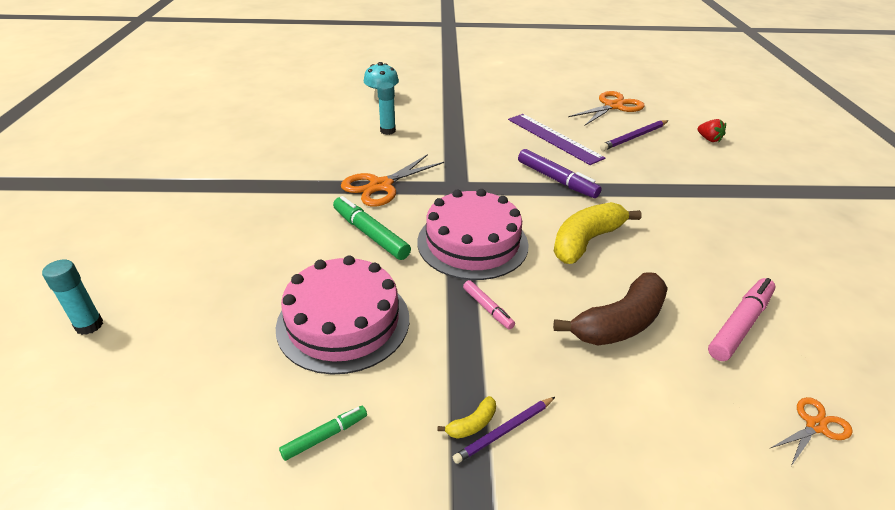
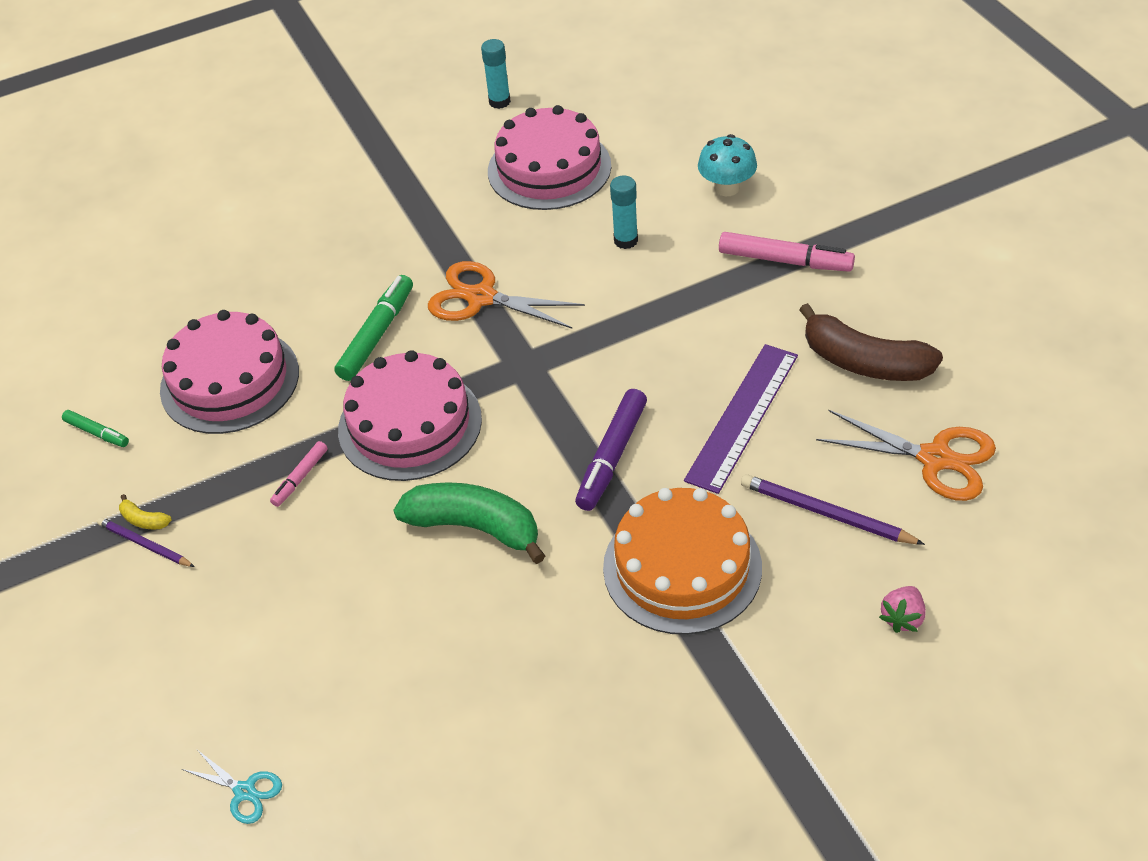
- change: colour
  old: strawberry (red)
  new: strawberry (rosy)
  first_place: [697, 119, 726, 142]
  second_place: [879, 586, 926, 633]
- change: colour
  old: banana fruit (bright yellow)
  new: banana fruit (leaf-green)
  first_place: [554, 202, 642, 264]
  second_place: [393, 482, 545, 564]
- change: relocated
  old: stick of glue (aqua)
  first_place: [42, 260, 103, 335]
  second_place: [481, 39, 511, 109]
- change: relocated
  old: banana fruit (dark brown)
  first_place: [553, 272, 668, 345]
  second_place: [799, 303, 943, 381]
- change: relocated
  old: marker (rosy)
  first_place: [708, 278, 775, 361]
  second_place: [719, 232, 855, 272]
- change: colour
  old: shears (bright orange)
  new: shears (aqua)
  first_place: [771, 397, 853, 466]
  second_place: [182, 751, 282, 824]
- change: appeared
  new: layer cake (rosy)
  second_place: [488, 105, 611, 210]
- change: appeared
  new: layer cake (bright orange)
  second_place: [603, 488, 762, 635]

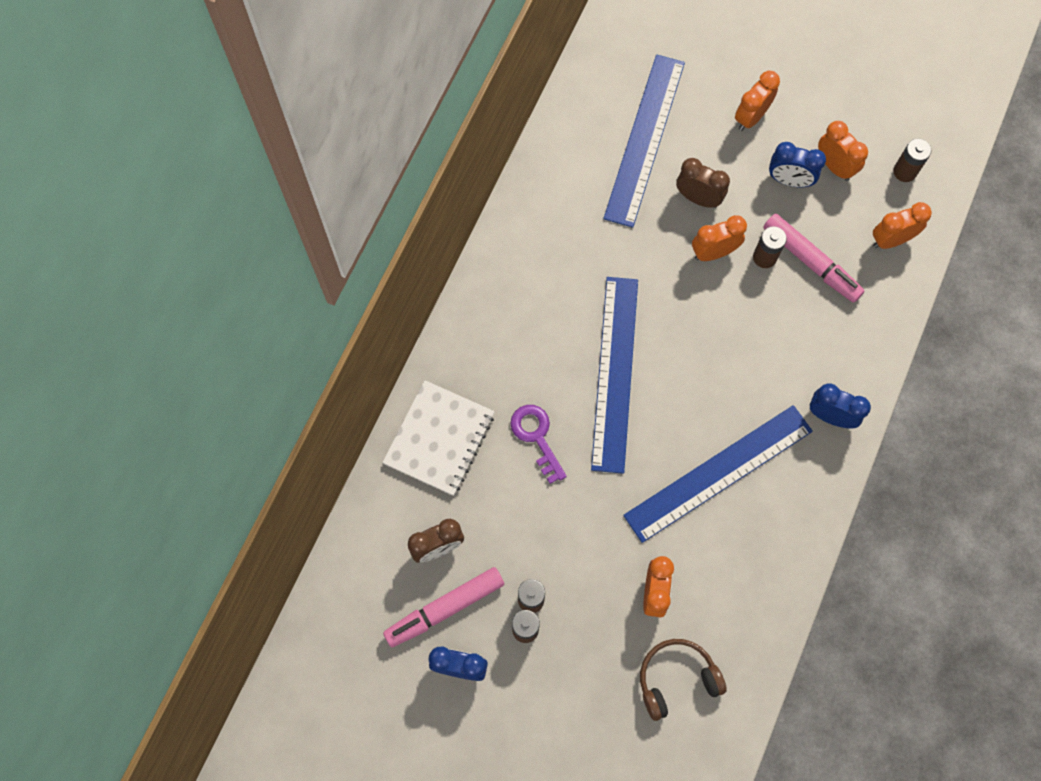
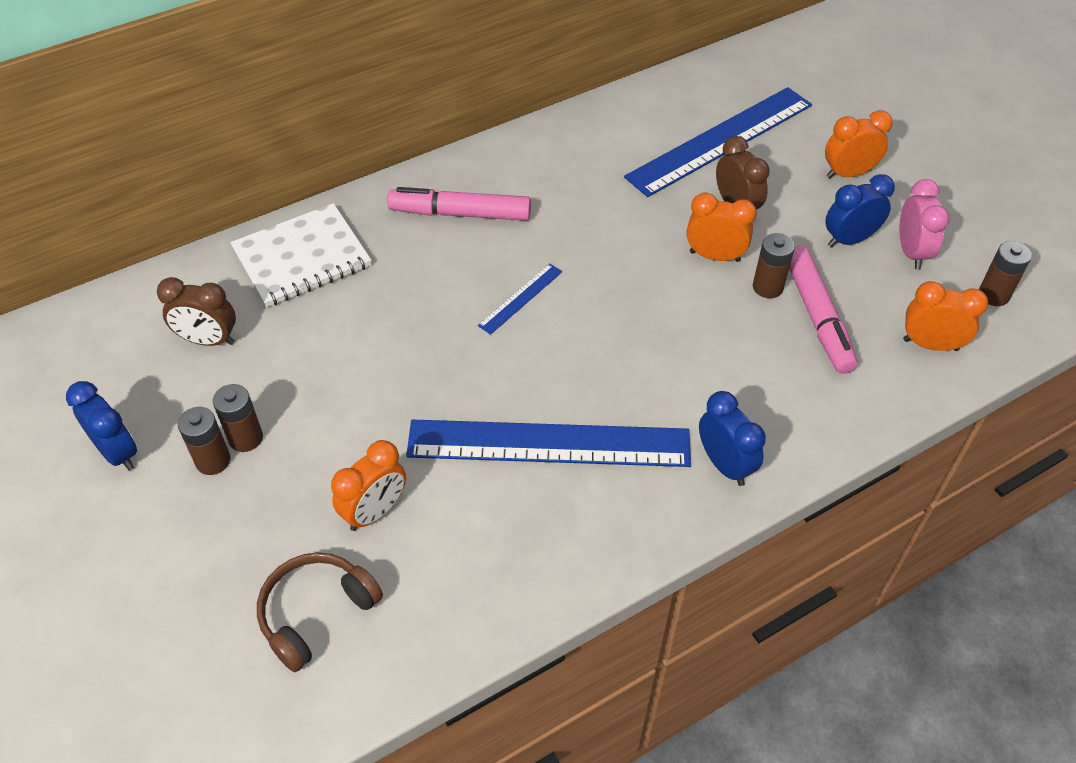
- change: colour
  old: alarm clock (bright orange)
  new: alarm clock (rosy)
  first_place: [818, 121, 868, 181]
  second_place: [899, 179, 950, 270]
- change: spun
  old: alarm clock (cobalt)
  first_place: [769, 142, 826, 187]
  second_place: [825, 174, 895, 248]
  degrees: 105
- change: size
  old: measuring stick (cobalt)
  first_place: [591, 277, 638, 474]
  second_place: [478, 263, 562, 335]
  factor: 0.43
- change: missing
  old: door key (royal purple)
  first_place: [510, 405, 567, 484]
- change: relocated
  old: marker (rosy)
  first_place: [383, 567, 504, 647]
  second_place: [387, 187, 531, 221]
- change: spun
  old: over-ear headphones (dark brown)
  first_place: [640, 639, 727, 721]
  second_place: [257, 552, 383, 672]
  degrees: -60

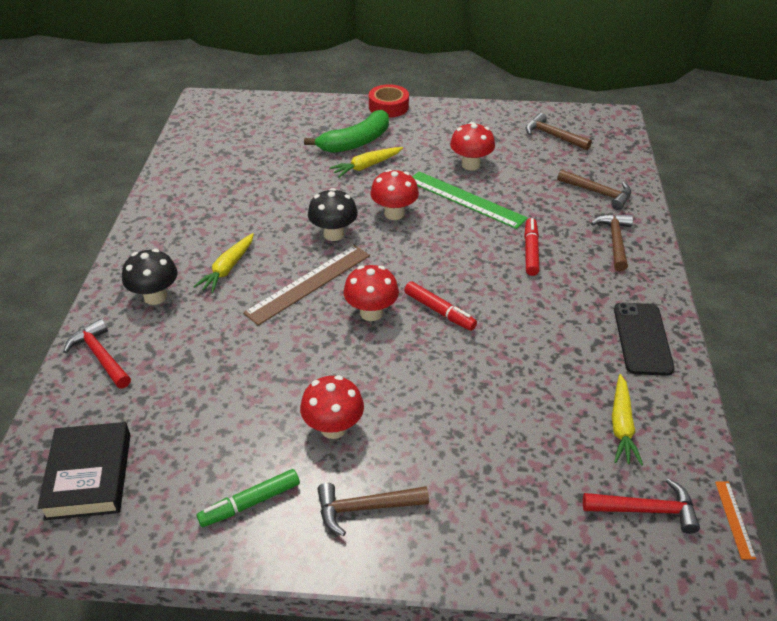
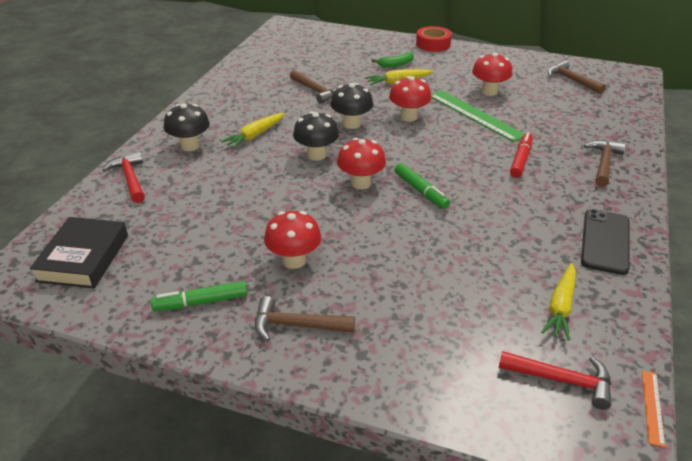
- change: size
  old: banana fruit (leaf-green)
  first_place: [304, 110, 389, 153]
  second_place: [372, 52, 414, 68]
  factor: 0.54
- change: relocated
  old: claw hammer (dark brown)
  first_place: [557, 169, 631, 210]
  second_place: [290, 70, 340, 104]
- change: exchanged
  old: measuring stick (dark brown)
  new: toadstool (jet-black)
  first_place: [243, 245, 370, 325]
  second_place: [293, 111, 339, 161]
- change: colour
  old: marker (red)
  new: marker (leaf-green)
  first_place: [404, 281, 477, 331]
  second_place: [395, 163, 450, 209]

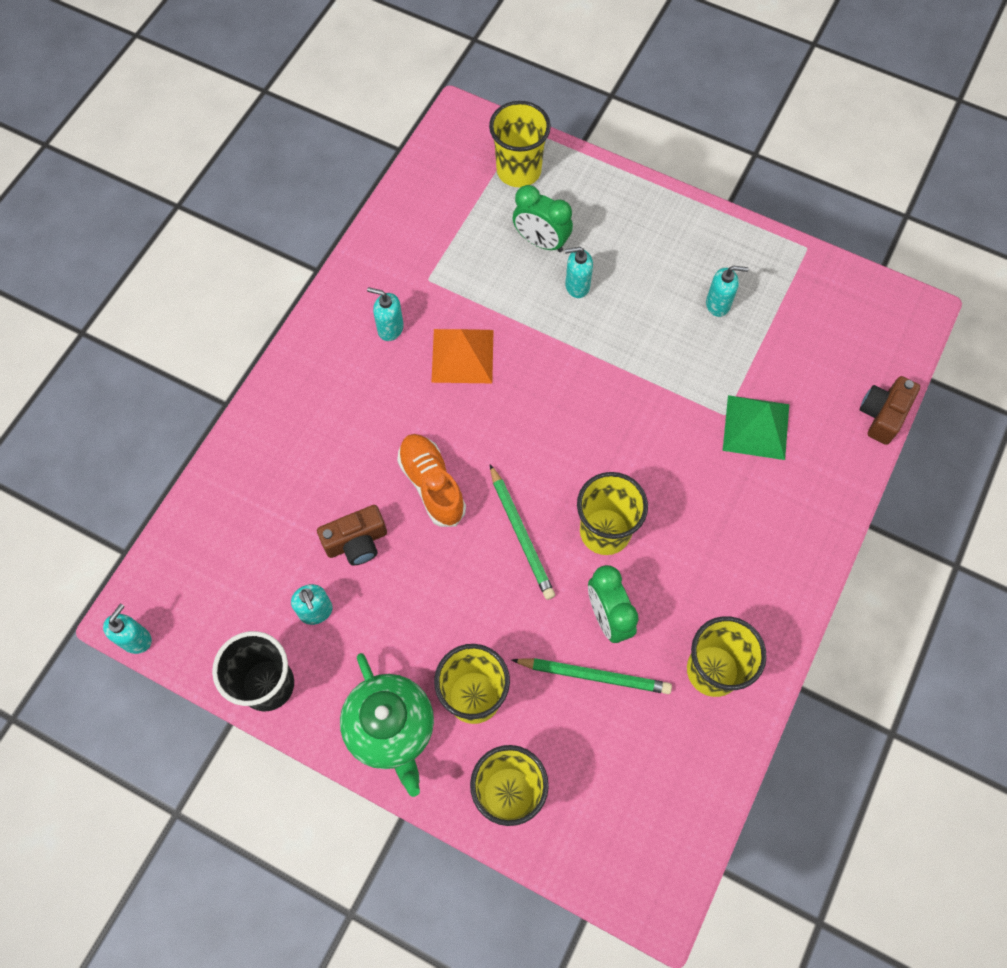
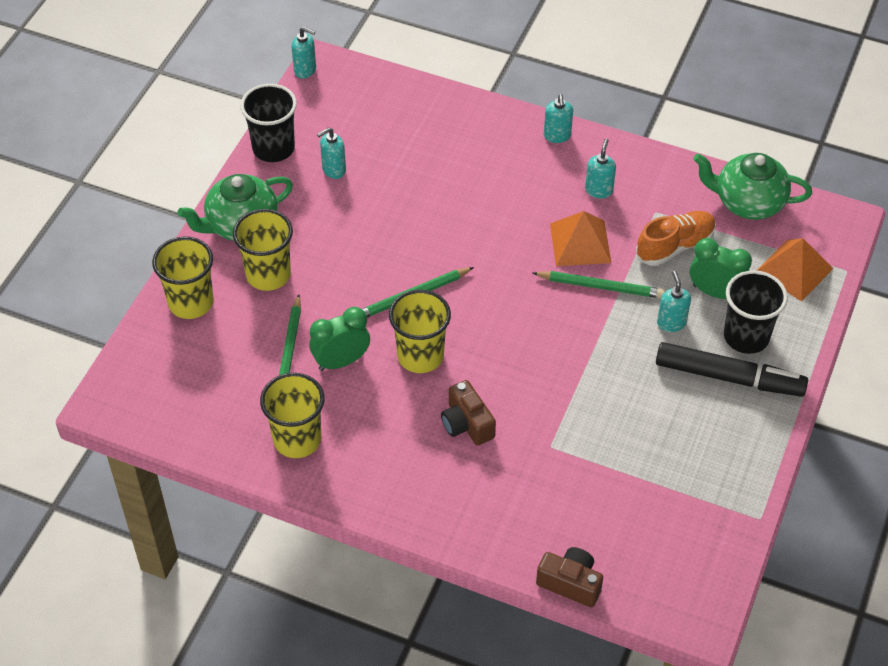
- change: exchanged
  old: beaker (bright yellow)
  new: solid pyramid (bright orange)
  first_place: [489, 101, 551, 187]
  second_place: [757, 238, 834, 301]
- change: spun
  old: alarm clock (leaf-green)
  first_place: [513, 185, 573, 252]
  second_place: [690, 238, 752, 299]
  degrees: 90
- change: relocated
  old: soap dispenser (aqua)
  first_place: [706, 266, 749, 317]
  second_place: [544, 94, 573, 143]
- change: missing
  old: solid pyramid (leaf-green)
  first_place: [723, 395, 789, 460]
- change: relocated
  old: shoe (bright orange)
  first_place: [397, 434, 466, 527]
  second_place: [636, 211, 716, 266]
- change: relocated
  old: photo camera (dark brown)
  first_place: [317, 505, 387, 565]
  second_place: [441, 380, 496, 446]
- change: appeared
  new: tea pot (leaf-green)
  second_place: [693, 153, 812, 220]
- change: appeared
  new: beaker (jet-black)
  second_place: [724, 270, 788, 354]
- change: appeared
  new: wooden pencil (leaf-green)
  second_place: [533, 271, 665, 298]
- change: appeared
  new: marker (jet-black)
  second_place: [656, 342, 808, 397]

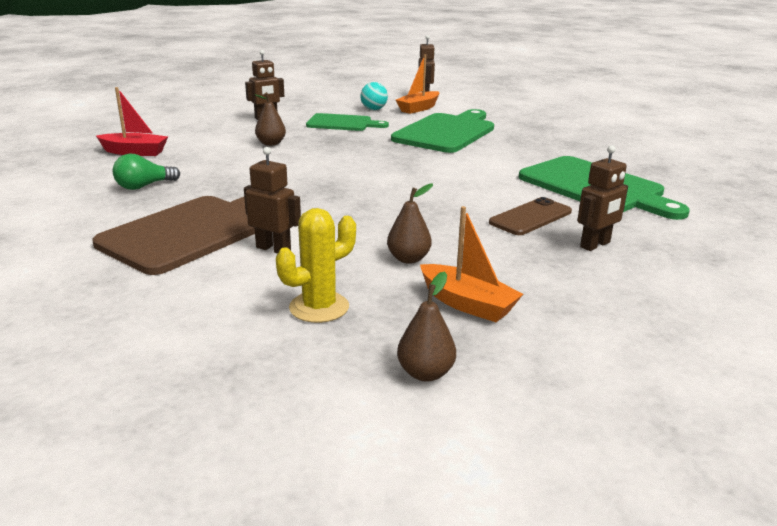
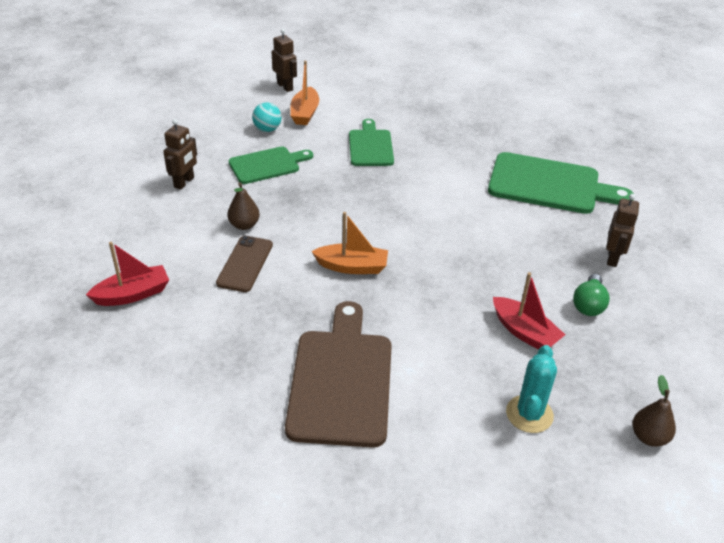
- change: size
  old: chopping board (leaf-green)
  first_place: [391, 109, 494, 153]
  second_place: [349, 119, 394, 166]
  factor: 0.61
- change: missing
  old: robot figure (dark brown)
  first_place: [244, 147, 301, 254]
- change: relocated
  old: bulb (leaf-green)
  first_place: [113, 154, 180, 190]
  second_place: [573, 274, 610, 316]
- change: exchanged
  old: toy pear (dark brown)
  new: boat (red)
  first_place: [387, 183, 433, 264]
  second_place: [493, 272, 566, 350]
- change: relocated
  old: phone (dark brown)
  first_place: [489, 197, 572, 235]
  second_place: [216, 236, 273, 292]
- change: relocated
  old: boat (bright orange)
  first_place: [420, 206, 523, 322]
  second_place: [312, 212, 388, 274]
- change: colour
  old: cactus (bright yellow)
  new: cactus (aqua)
  first_place: [276, 208, 356, 323]
  second_place: [506, 345, 557, 433]

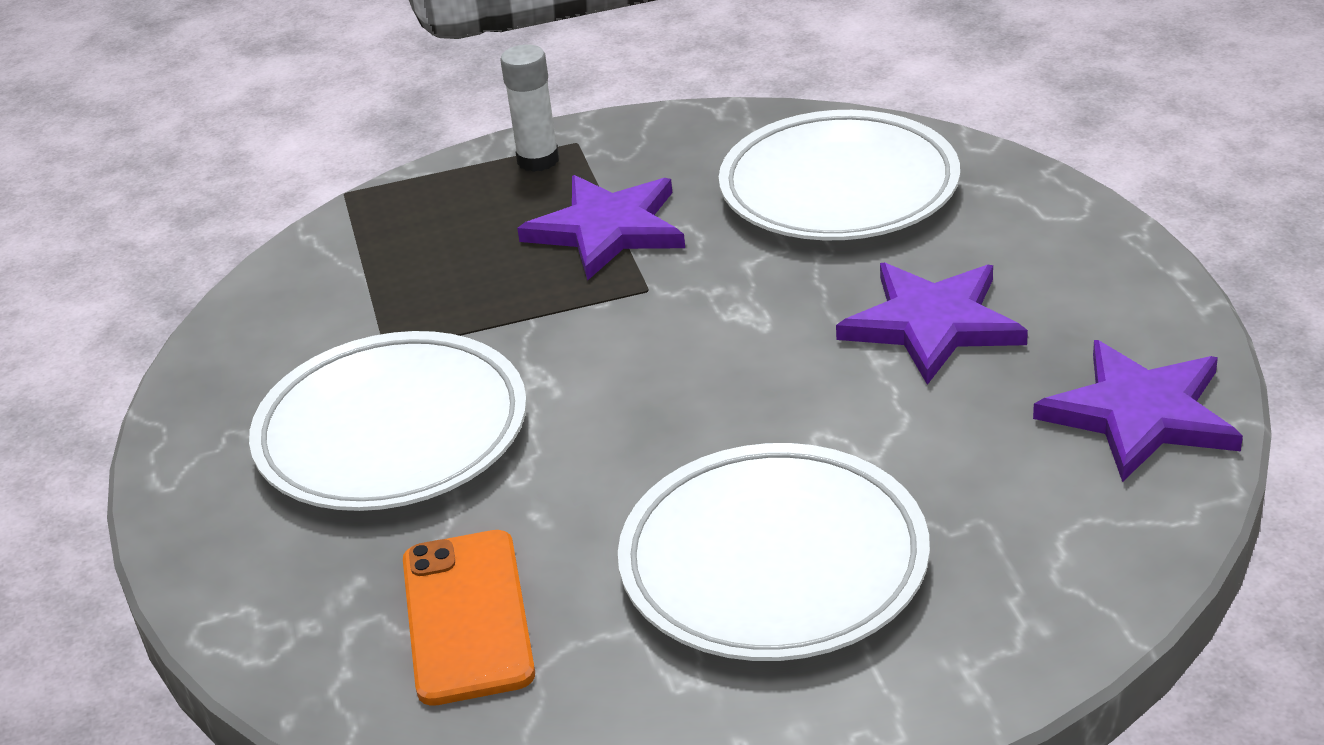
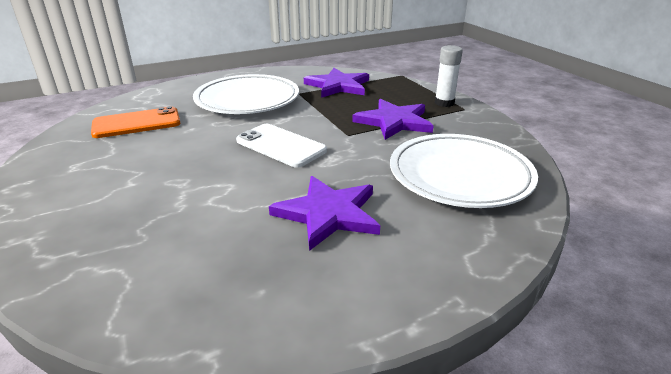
- change: relocated
  old: five-pointed star (royal purple)
  first_place: [1033, 340, 1243, 482]
  second_place: [304, 68, 369, 98]
- change: missing
  old: dinner plate (white)
  first_place: [618, 443, 930, 661]
- change: appeared
  new: phone (white)
  second_place: [236, 124, 327, 168]

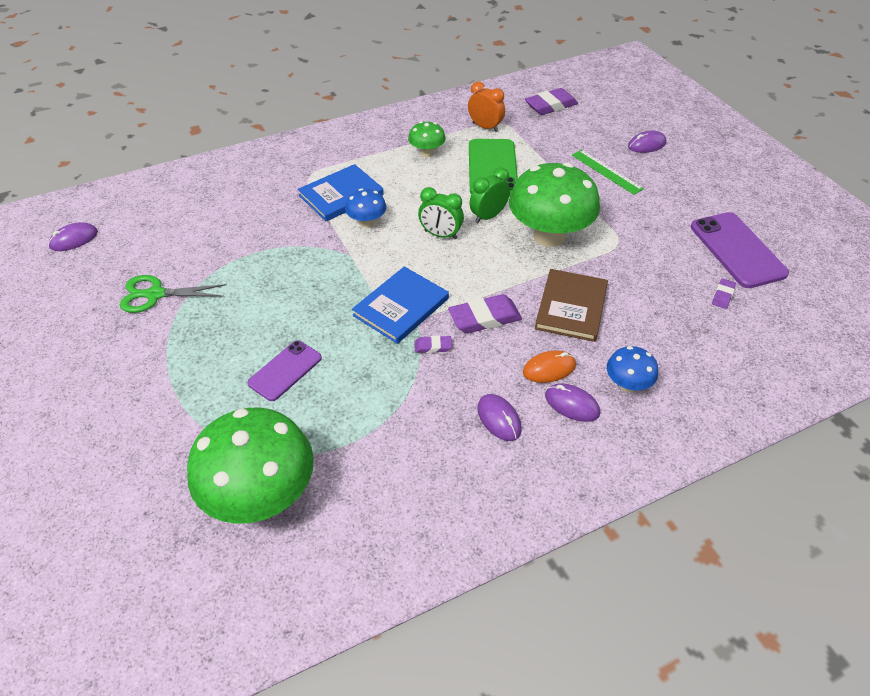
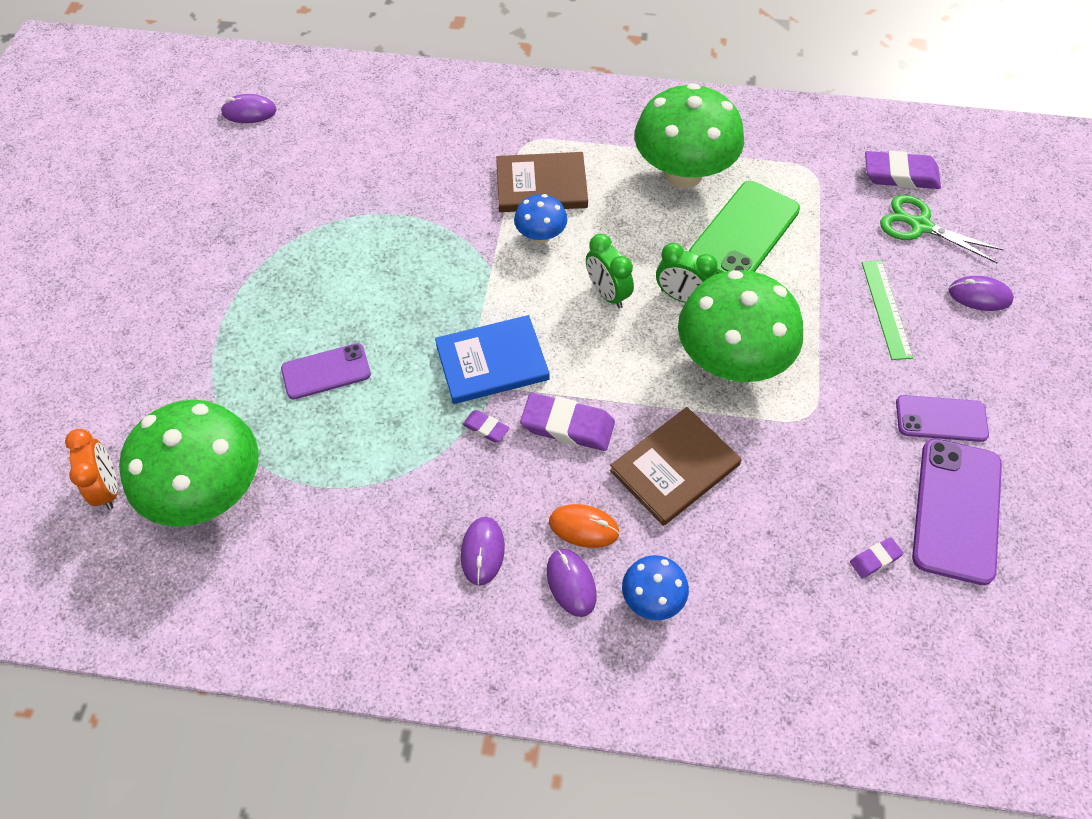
- change: relocated
  old: alarm clock (bright orange)
  first_place: [468, 81, 505, 132]
  second_place: [65, 429, 118, 510]
- change: size
  old: toadstool (leaf-green)
  first_place: [408, 121, 446, 157]
  second_place: [635, 83, 744, 188]
  factor: 2.09
- change: colour
  old: hardback (cobalt)
  new: hardback (dark brown)
  first_place: [298, 164, 384, 221]
  second_place: [496, 152, 588, 212]
- change: spun
  old: alarm clock (leaf-green)
  first_place: [470, 167, 510, 223]
  second_place: [656, 243, 718, 303]
  degrees: -150
- change: relocated
  old: shears (leaf-green)
  first_place: [120, 275, 227, 313]
  second_place: [880, 195, 1004, 263]
- change: appeared
  new: phone (royal purple)
  second_place: [896, 395, 989, 442]

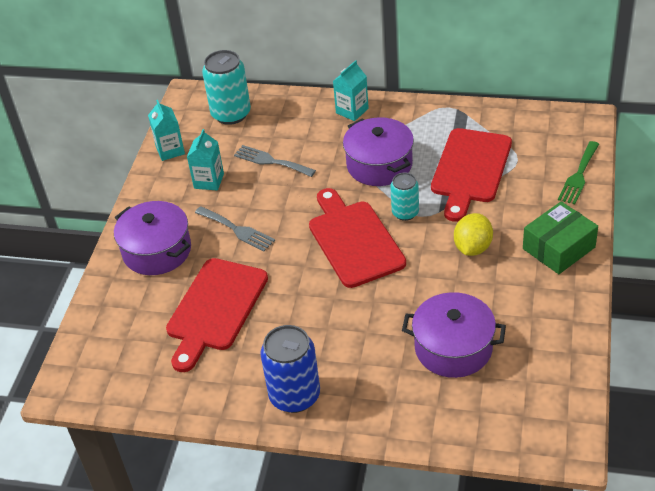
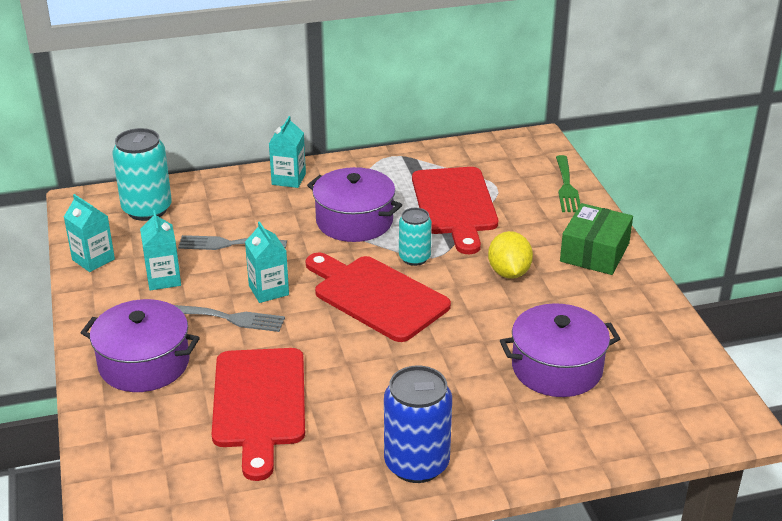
- change: appeared
  new: carton (aqua)
  second_place: [245, 222, 289, 303]

